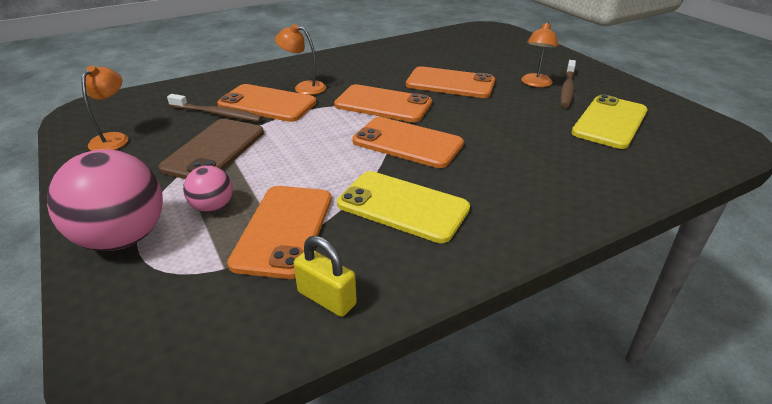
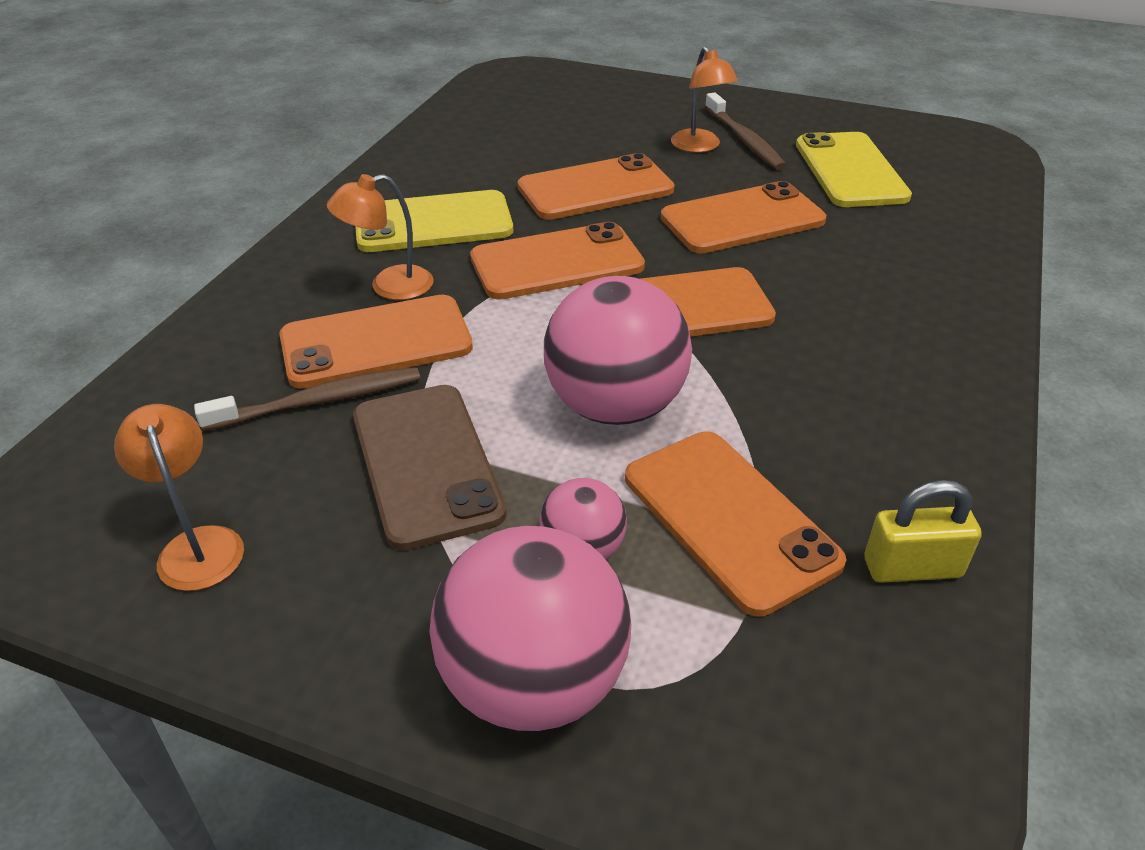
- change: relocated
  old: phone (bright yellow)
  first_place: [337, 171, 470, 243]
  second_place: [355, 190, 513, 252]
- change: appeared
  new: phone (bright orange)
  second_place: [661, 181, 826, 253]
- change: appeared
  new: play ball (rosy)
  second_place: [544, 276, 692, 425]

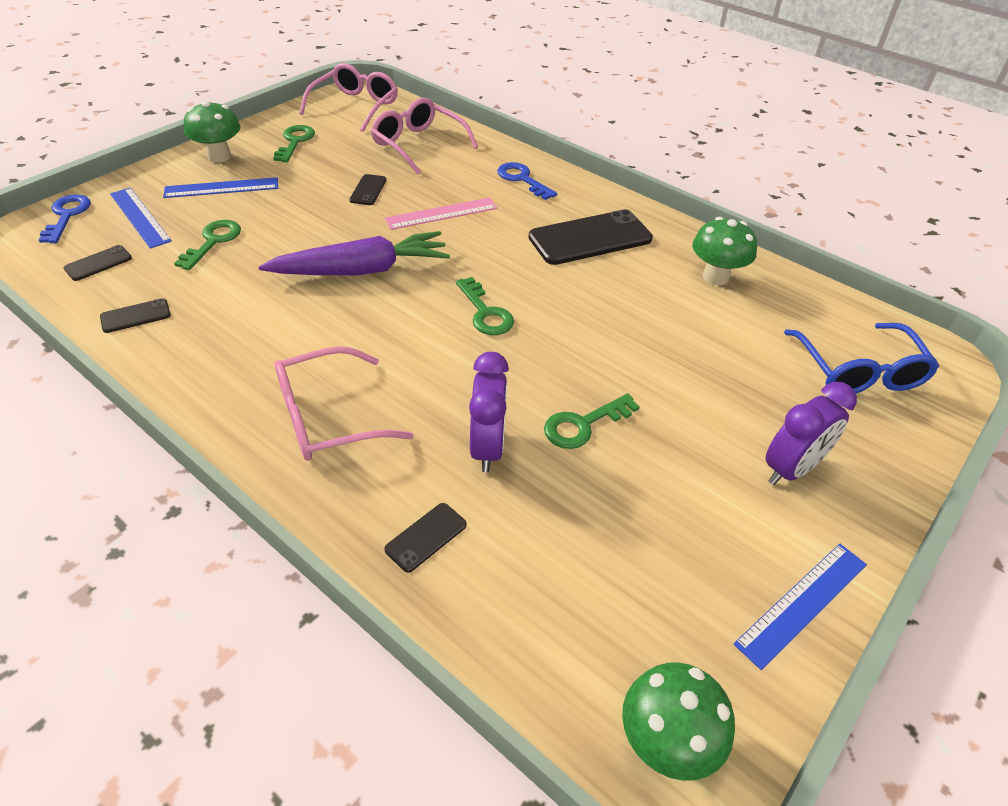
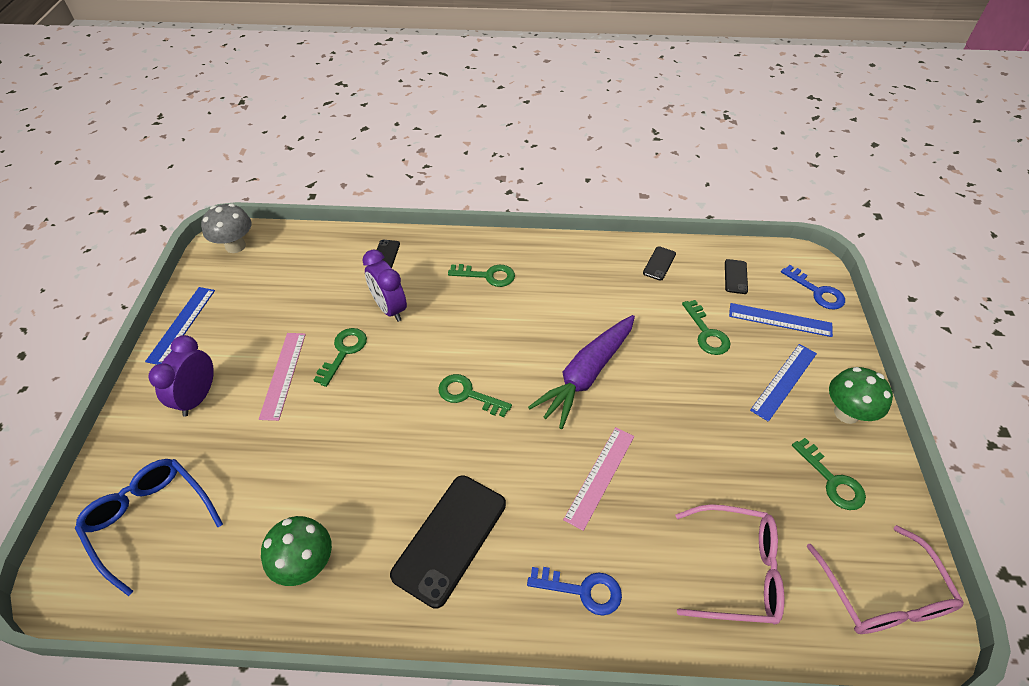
- change: missing
  old: phone (jet-black)
  first_place: [349, 174, 386, 205]
- change: exchanged
  old: eyeglasses (rosy)
  new: door key (leaf-green)
  first_place: [275, 346, 413, 461]
  second_place: [448, 264, 515, 287]
- change: colour
  old: toadstool (leaf-green)
  new: toadstool (gray)
  first_place: [622, 662, 735, 781]
  second_place: [201, 203, 251, 253]
- change: appeared
  new: measuring stick (rosy)
  second_place: [259, 333, 306, 421]

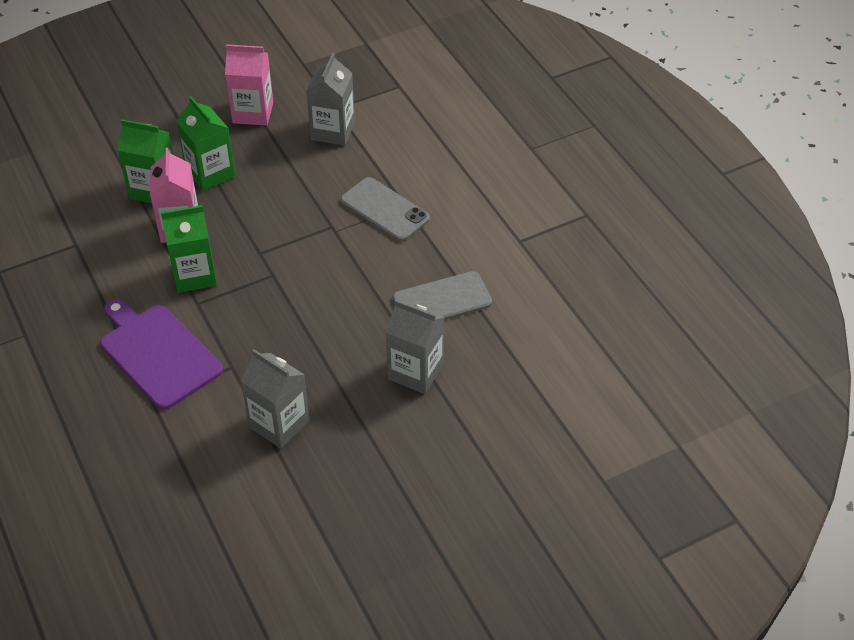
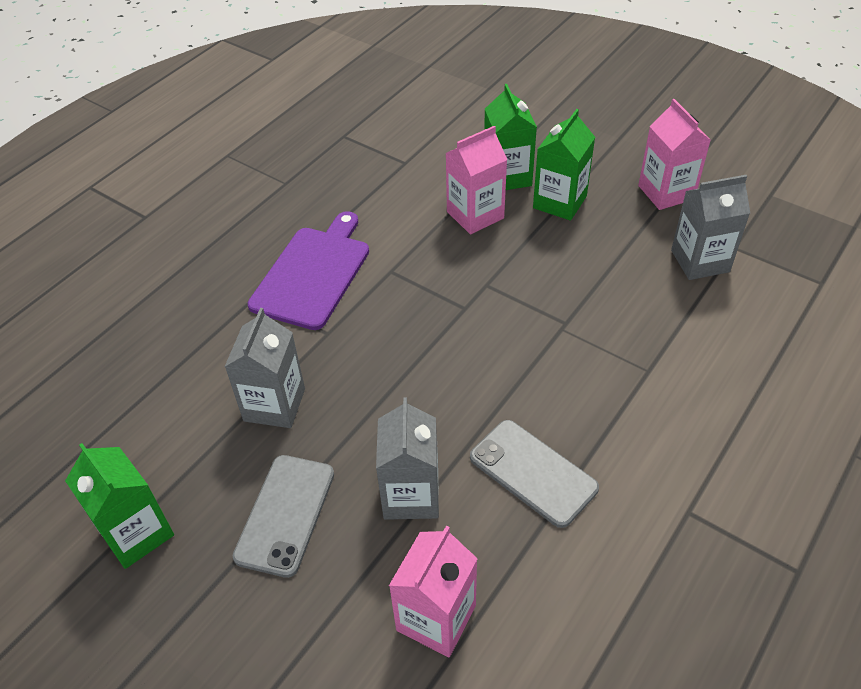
- change: relocated
  old: phone (gray)
  first_place: [340, 177, 430, 242]
  second_place: [233, 455, 334, 578]
- change: relocated
  old: carton (leaf-green)
  first_place: [161, 205, 217, 293]
  second_place: [65, 443, 174, 569]
- change: appeared
  new: carton (rosy)
  second_place: [389, 526, 478, 657]

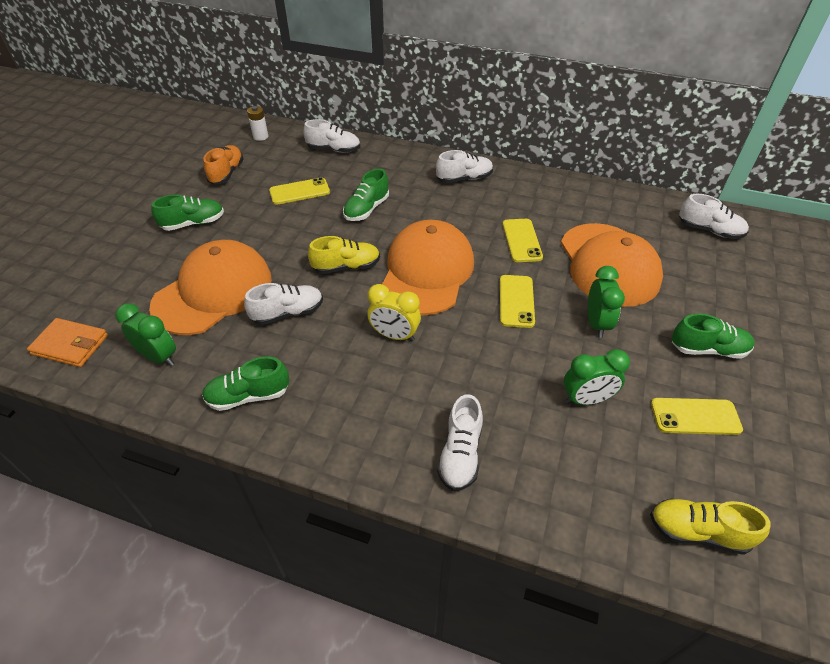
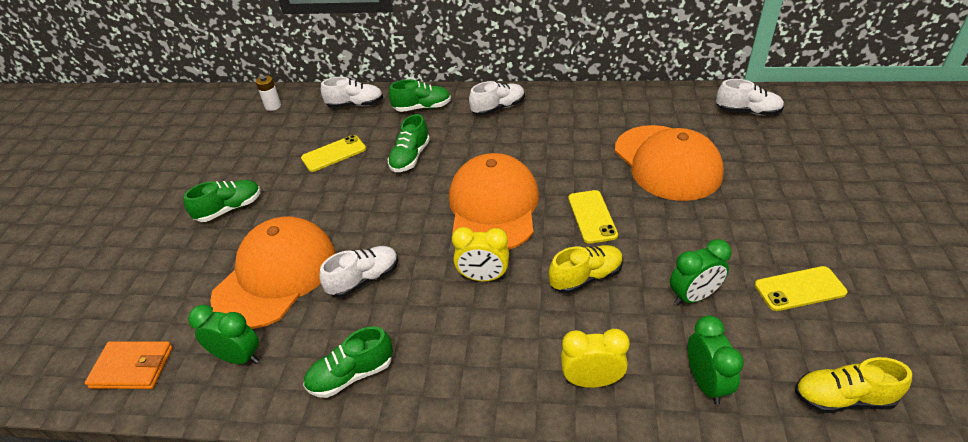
- change: missing
  old: shoe (bright orange)
  first_place: [203, 145, 244, 185]
- change: missing
  old: phone (bright yellow)
  first_place: [503, 219, 543, 262]
- change: relocated
  old: shoe (bright yellow)
  first_place: [308, 236, 380, 274]
  second_place: [549, 245, 623, 294]
- change: relocated
  old: alarm clock (leaf-green)
  first_place: [588, 266, 625, 338]
  second_place: [688, 315, 744, 405]
- change: relocated
  old: shoe (leaf-green)
  first_place: [672, 314, 755, 359]
  second_place: [389, 80, 451, 112]
- change: exchanged
  old: shoe (white)
  new: alarm clock (bright yellow)
  first_place: [437, 394, 483, 491]
  second_place: [561, 329, 630, 388]

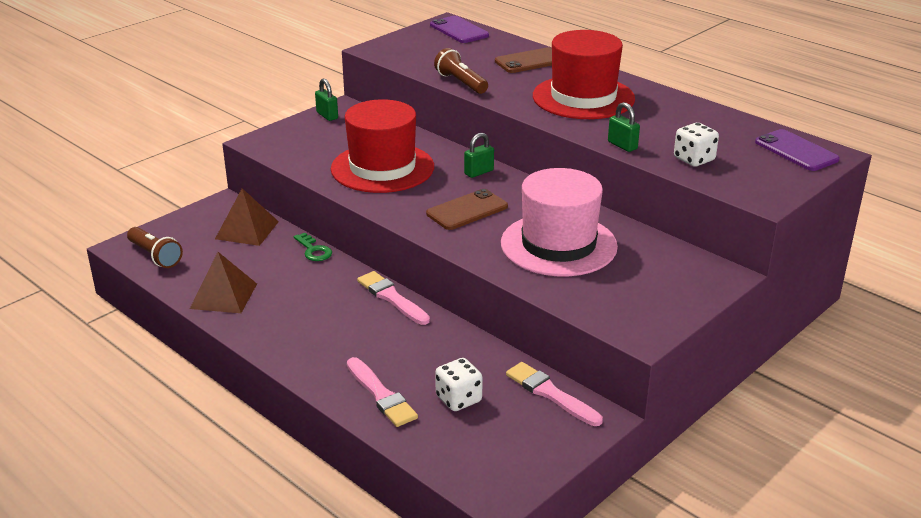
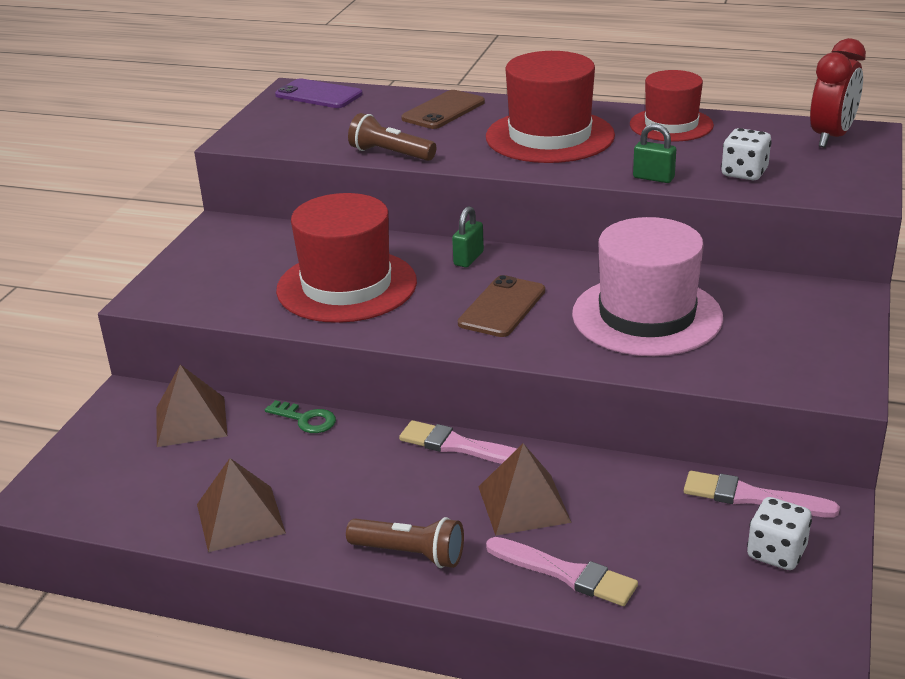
- change: missing
  old: padlock (leaf-green)
  first_place: [315, 79, 338, 121]
- change: exchanged
  old: phone (royal purple)
  new: alarm clock (red)
  first_place: [755, 129, 840, 171]
  second_place: [810, 38, 866, 147]
- change: relocated
  old: pocket torch (dark brown)
  first_place: [127, 227, 183, 268]
  second_place: [346, 517, 464, 568]
- change: relocated
  old: die (white)
  first_place: [435, 358, 483, 411]
  second_place: [747, 497, 812, 570]
- change: appeared
  new: top hat (red)
  second_place: [630, 70, 714, 142]
- change: appeared
  new: solid pyramid (dark brown)
  second_place: [479, 443, 572, 536]

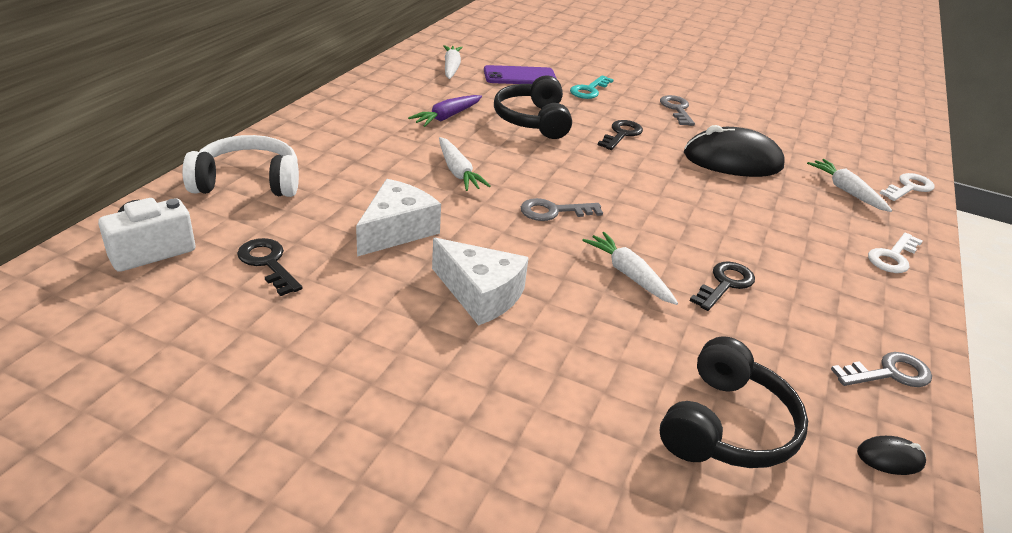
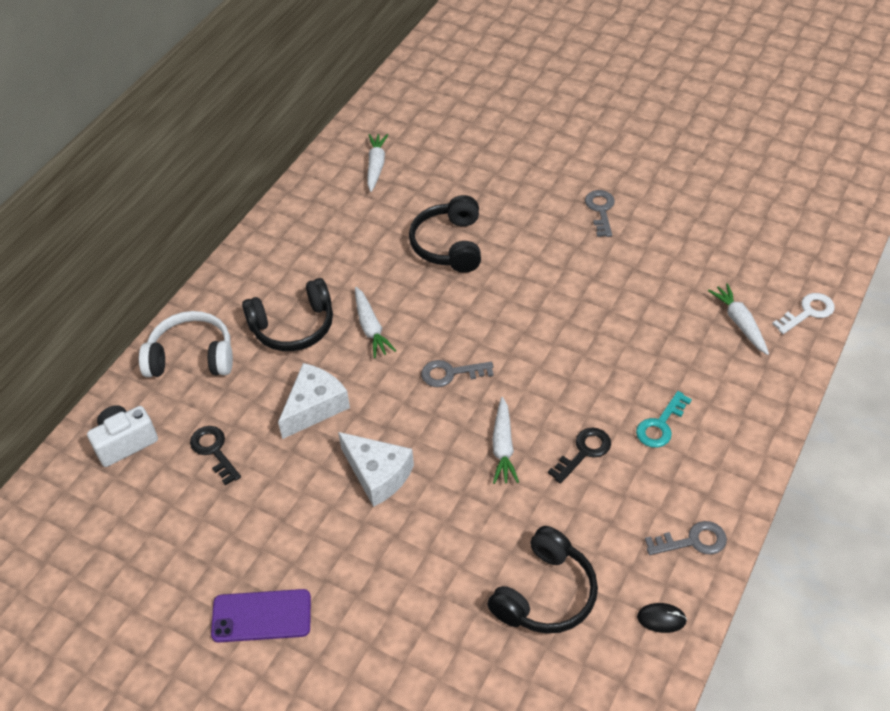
- change: relocated
  old: phone (royal purple)
  first_place: [484, 65, 557, 84]
  second_place: [211, 589, 311, 642]
- change: relocated
  old: door key (aqua)
  first_place: [570, 75, 614, 99]
  second_place: [636, 391, 692, 448]
- change: missing
  old: carrot (royal purple)
  first_place: [408, 95, 482, 127]
- change: missing
  old: door key (jet-black)
  first_place: [598, 120, 643, 150]
- change: missing
  old: mouse (jet-black)
  first_place: [684, 125, 785, 177]
- change: spun
  old: carrot (white)
  first_place: [582, 232, 678, 305]
  second_place: [492, 397, 519, 484]
  degrees: -150
- change: missing
  old: door key (white)
  first_place: [868, 233, 923, 273]
- change: appeared
  new: over-ear headphones (jet-black)
  second_place: [242, 278, 333, 351]

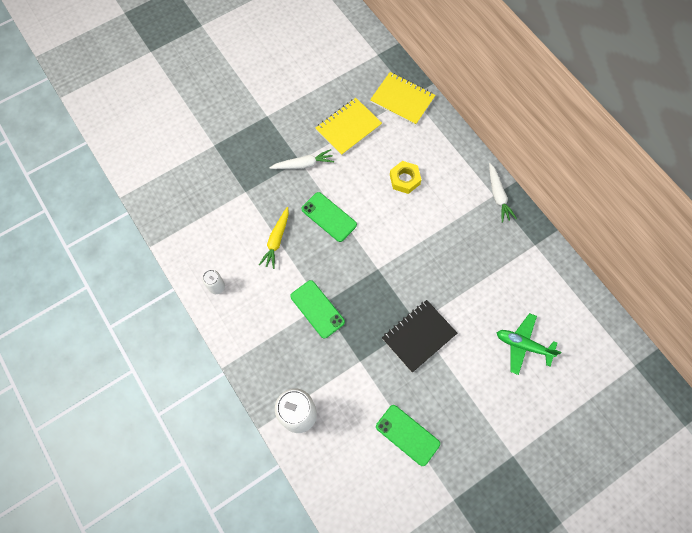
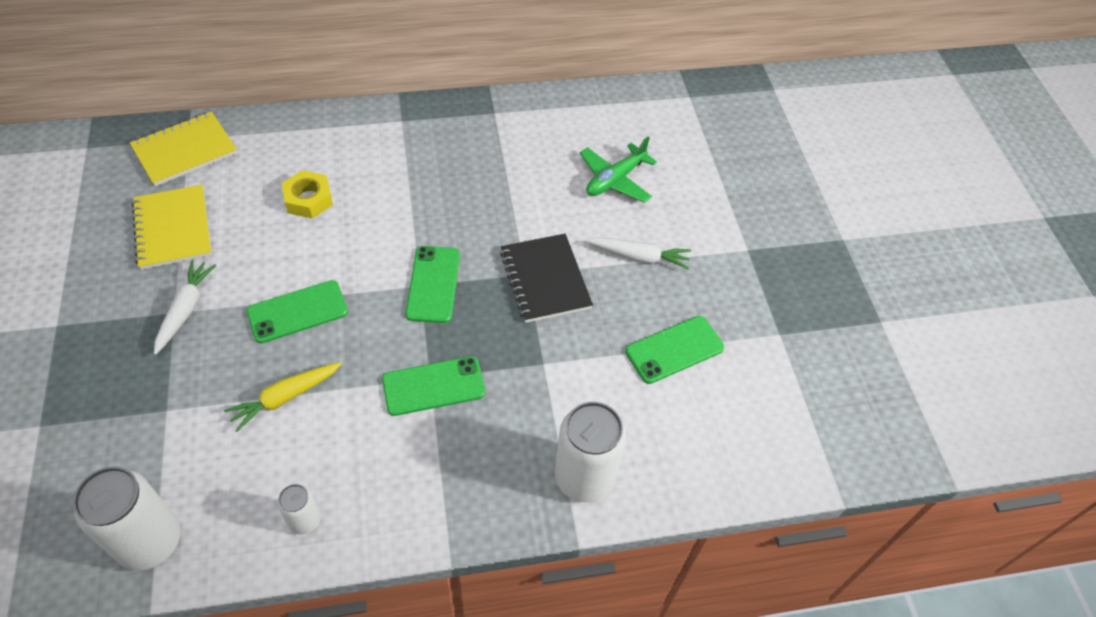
- change: relocated
  old: carrot (white)
  first_place: [489, 163, 517, 222]
  second_place: [585, 237, 691, 269]
- change: spun
  old: carrot (bright yellow)
  first_place: [259, 207, 289, 269]
  second_place: [224, 362, 342, 432]
  degrees: 105
- change: appeared
  new: phone (leaf-green)
  second_place: [405, 246, 460, 323]
- change: appeared
  new: can (white)
  second_place: [73, 466, 180, 571]

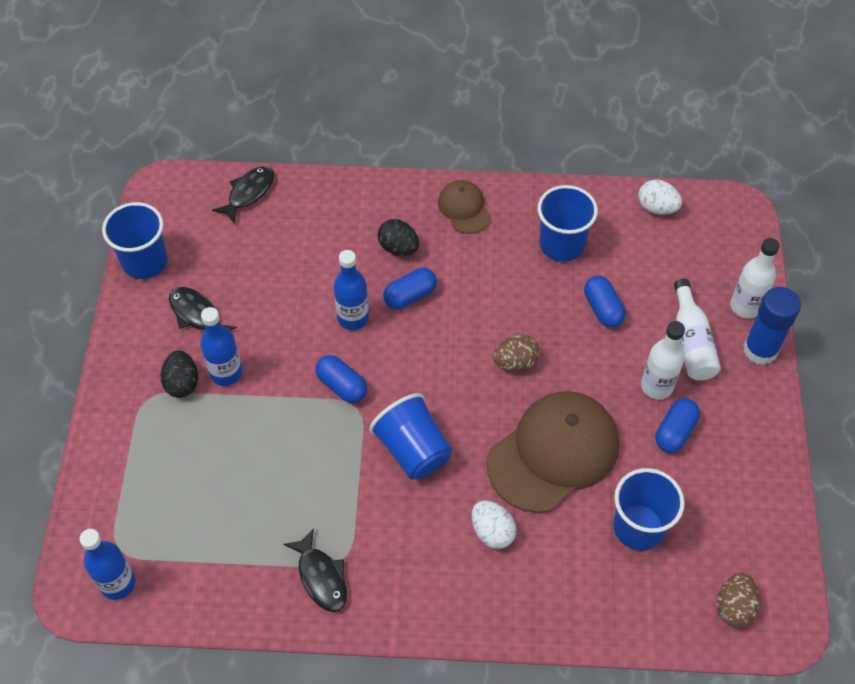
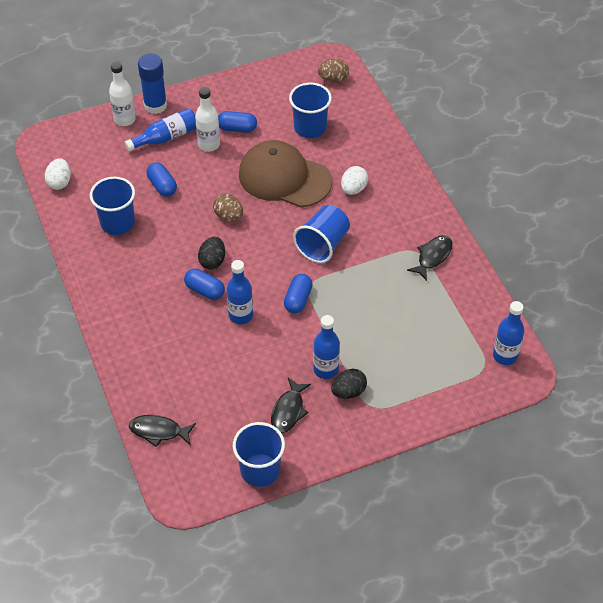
- change: missing
  old: peaked cap (dark brown)
  first_place: [438, 180, 491, 234]
- change: relocated
  old: egg shape (jet-black)
  first_place: [378, 219, 419, 256]
  second_place: [198, 237, 225, 270]
- change: spun
  old: pill shape (cobalt)
  first_place: [584, 276, 626, 328]
  second_place: [147, 162, 177, 197]
  degrees: -75
- change: colour
  old: flask (white)
  new: flask (cobalt)
  first_place: [674, 279, 721, 381]
  second_place: [125, 108, 196, 151]

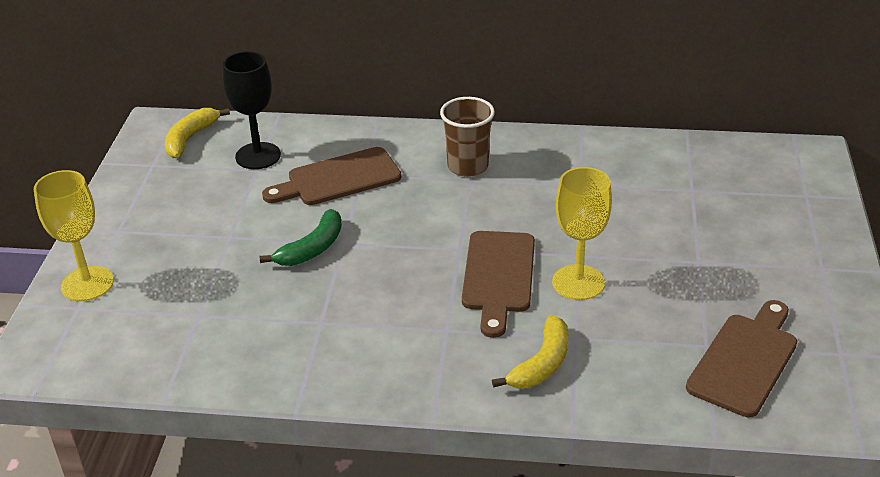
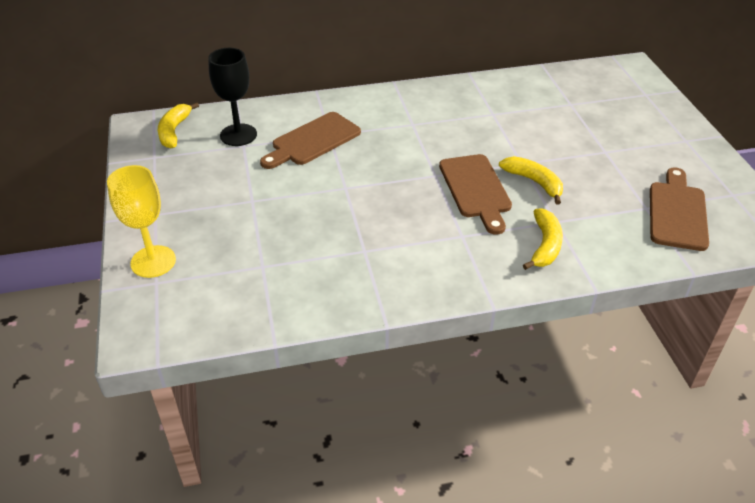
- change: missing
  old: beaker (dark brown)
  first_place: [440, 97, 495, 177]
- change: exchanged
  old: goblet (bright yellow)
  new: banana fruit (bright yellow)
  first_place: [552, 167, 612, 300]
  second_place: [499, 156, 563, 205]
- change: missing
  old: banana fruit (leaf-green)
  first_place: [260, 209, 342, 266]

